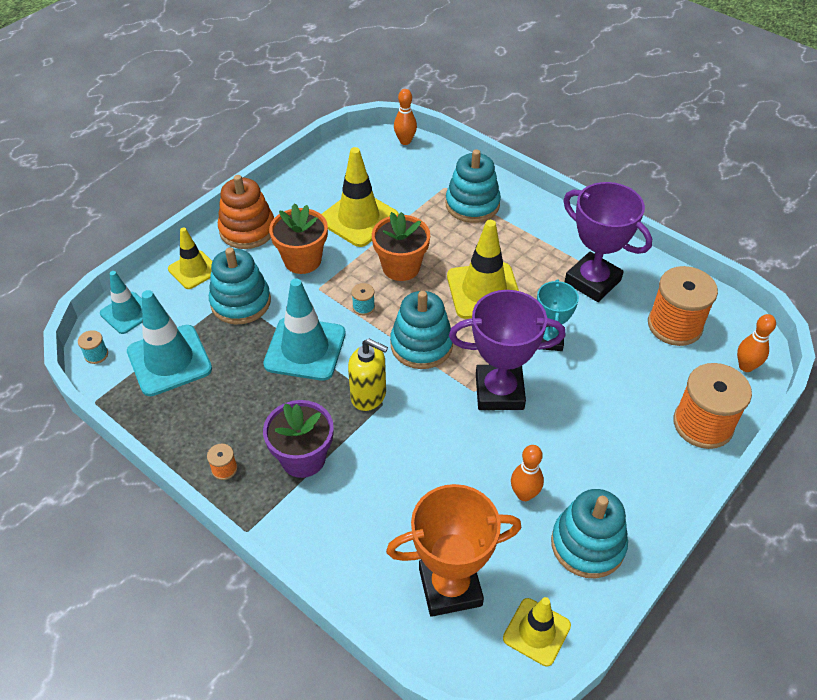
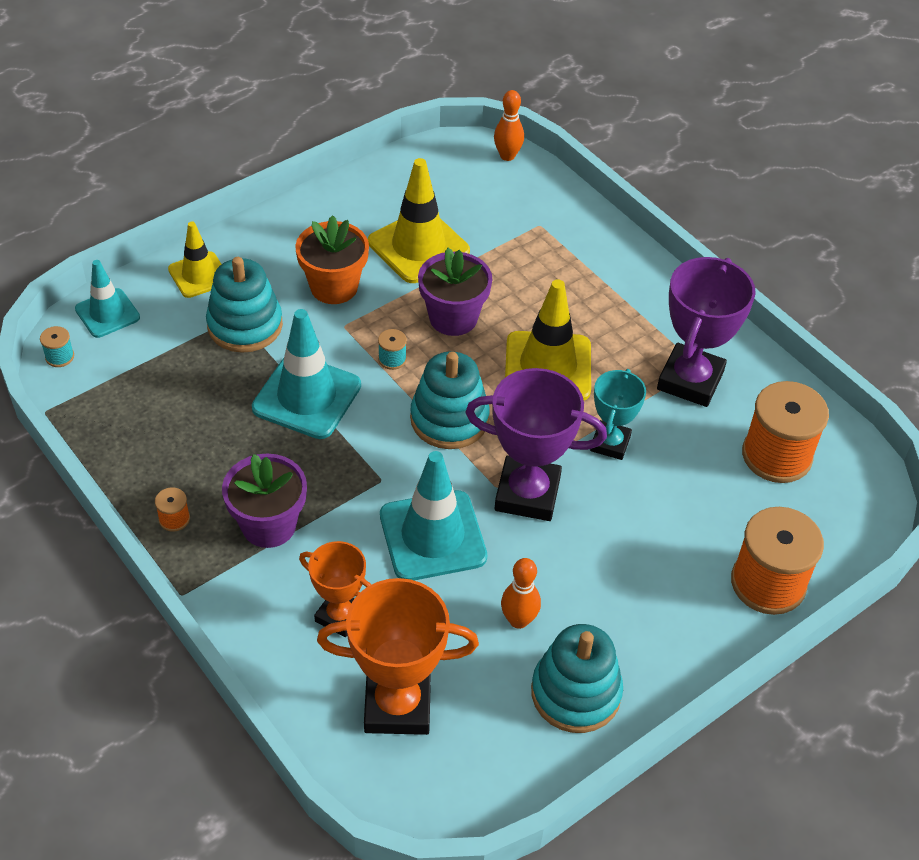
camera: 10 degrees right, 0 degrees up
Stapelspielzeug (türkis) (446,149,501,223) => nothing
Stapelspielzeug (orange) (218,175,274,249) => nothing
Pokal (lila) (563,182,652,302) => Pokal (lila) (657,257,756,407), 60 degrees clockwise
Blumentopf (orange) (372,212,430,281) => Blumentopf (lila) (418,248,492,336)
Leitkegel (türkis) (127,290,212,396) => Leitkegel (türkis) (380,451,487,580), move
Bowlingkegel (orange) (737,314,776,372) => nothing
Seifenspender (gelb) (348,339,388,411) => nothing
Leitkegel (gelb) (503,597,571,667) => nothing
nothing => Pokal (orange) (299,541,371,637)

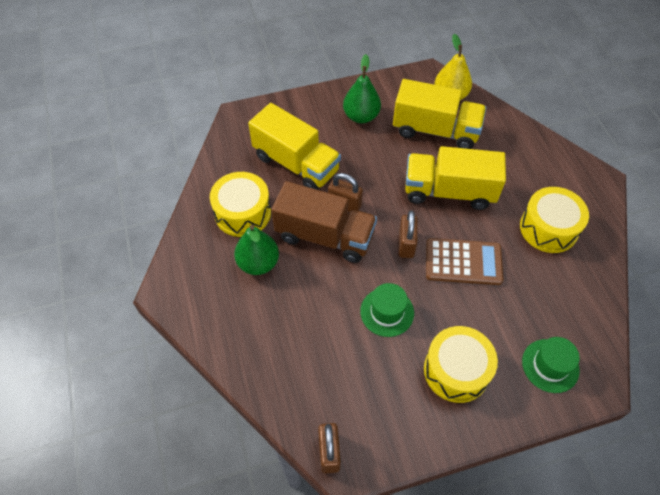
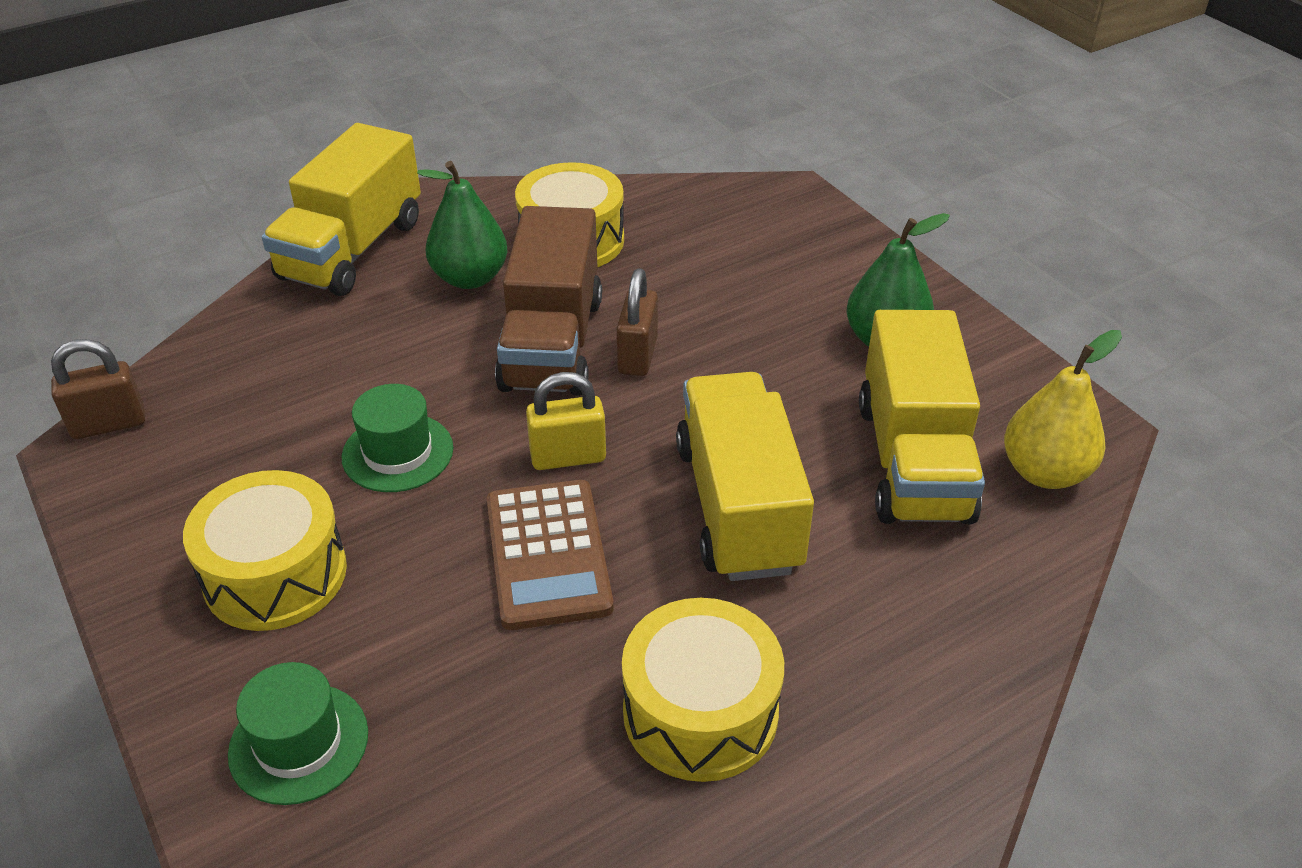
camera: 75 degrees right, 15 degrees down
Lastwagen (gelb) (248,103,341,190) => Lastwagen (gelb) (262,123,421,296), move
Vorhängeschloss (braun) (399,210,418,258) => Vorhängeschloss (gelb) (526,372,606,470)

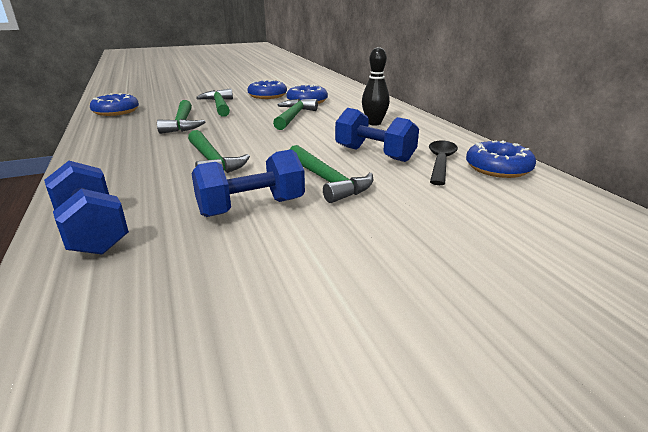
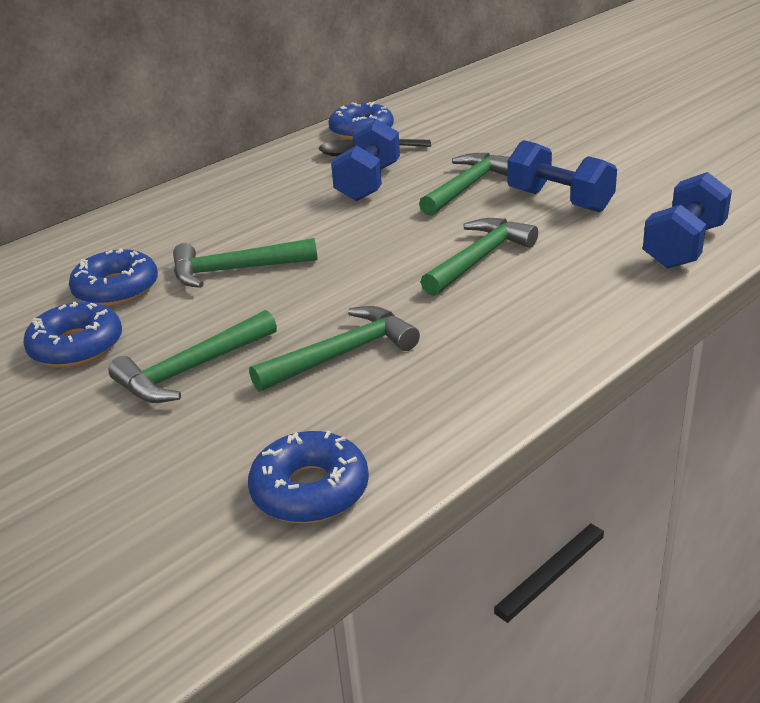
camera: 110 degrees left, 5 degrees up
Bowlingkegel (schwarz) (362,47,390,125) => nothing

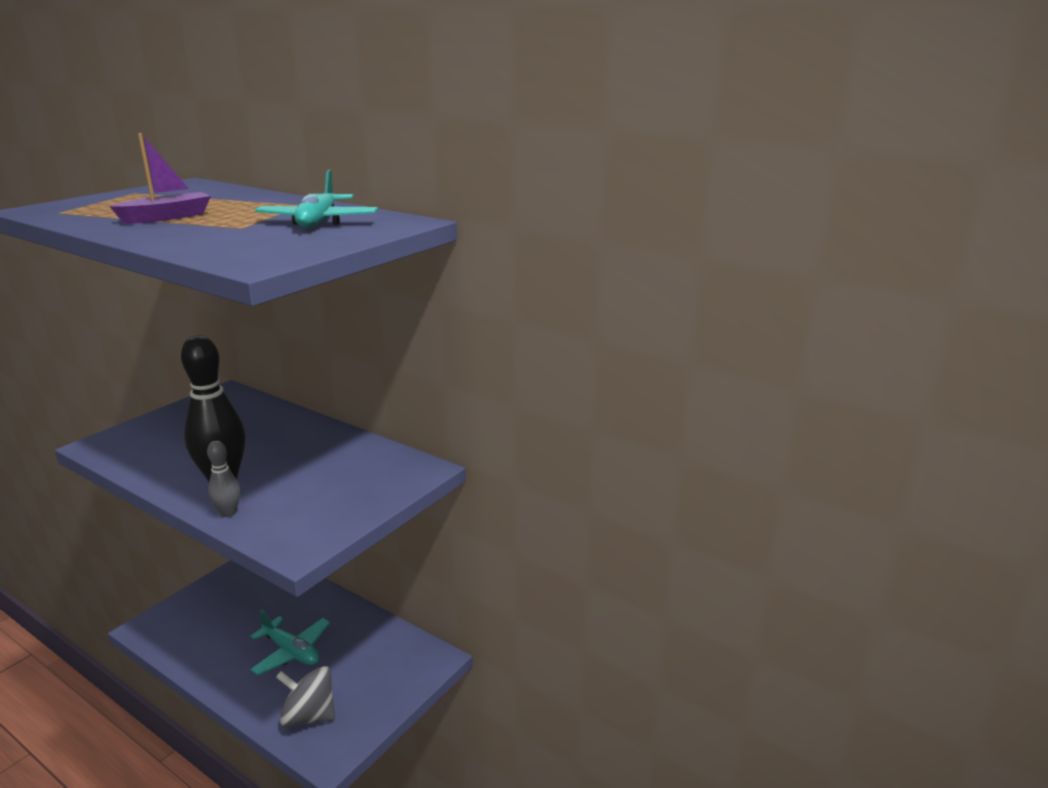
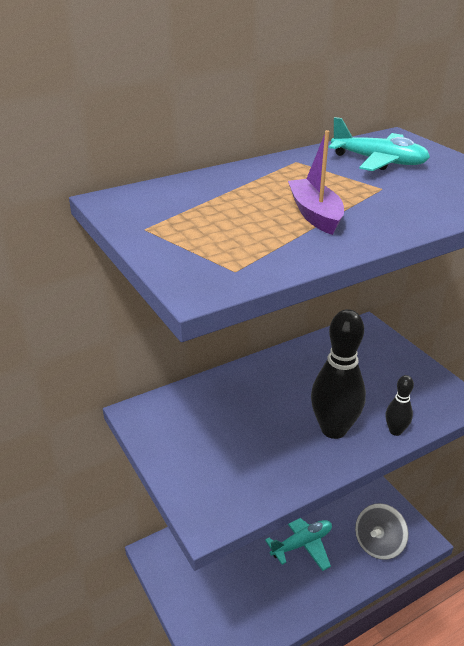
camera: 65 degrees left, 10 degrees up
Bowlingkegel (grau) (207,441,240,517) => Bowlingkegel (schwarz) (386,375,414,436)

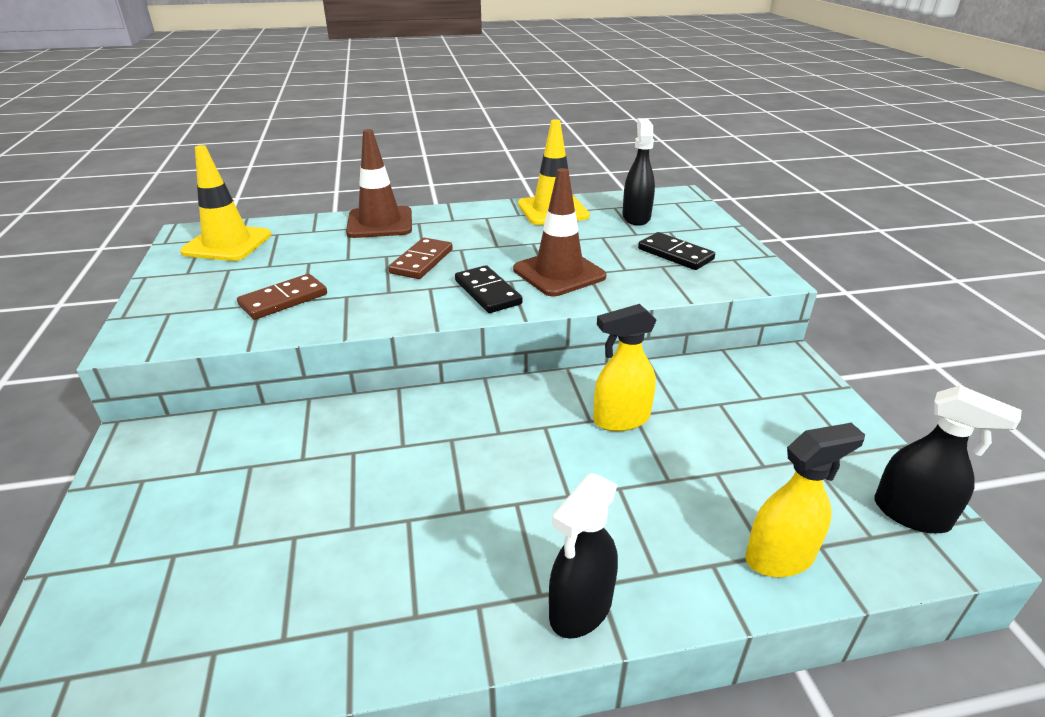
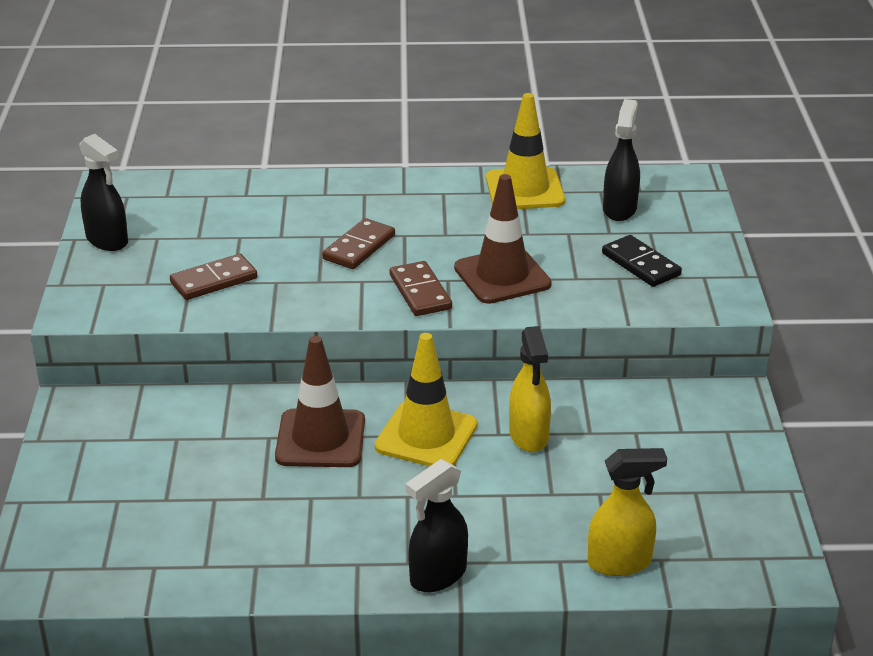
camera: 10 degrees right, 0 degrees up
Leitkegel (braun) (346,129,412,238) => Leitkegel (braun) (275,336,365,467), move
Leitkegel (gelb) (180,145,271,261) => Leitkegel (gelb) (375,333,477,466), move
Dominostein (schwarz) (455,265,523,313) => Dominostein (braun) (390,261,452,316)
Sprühflasche (gelb) (593,304,657,432) => Sprühflasche (gelb) (509,326,551,452), 90 degrees counterclockwise
Sprühflasche (schwarz) (874,385,1022,533) => Sprühflasche (schwarz) (79,134,128,251), move

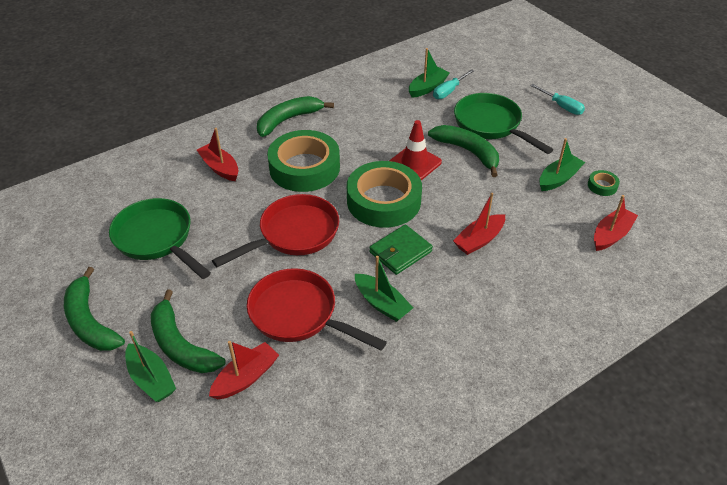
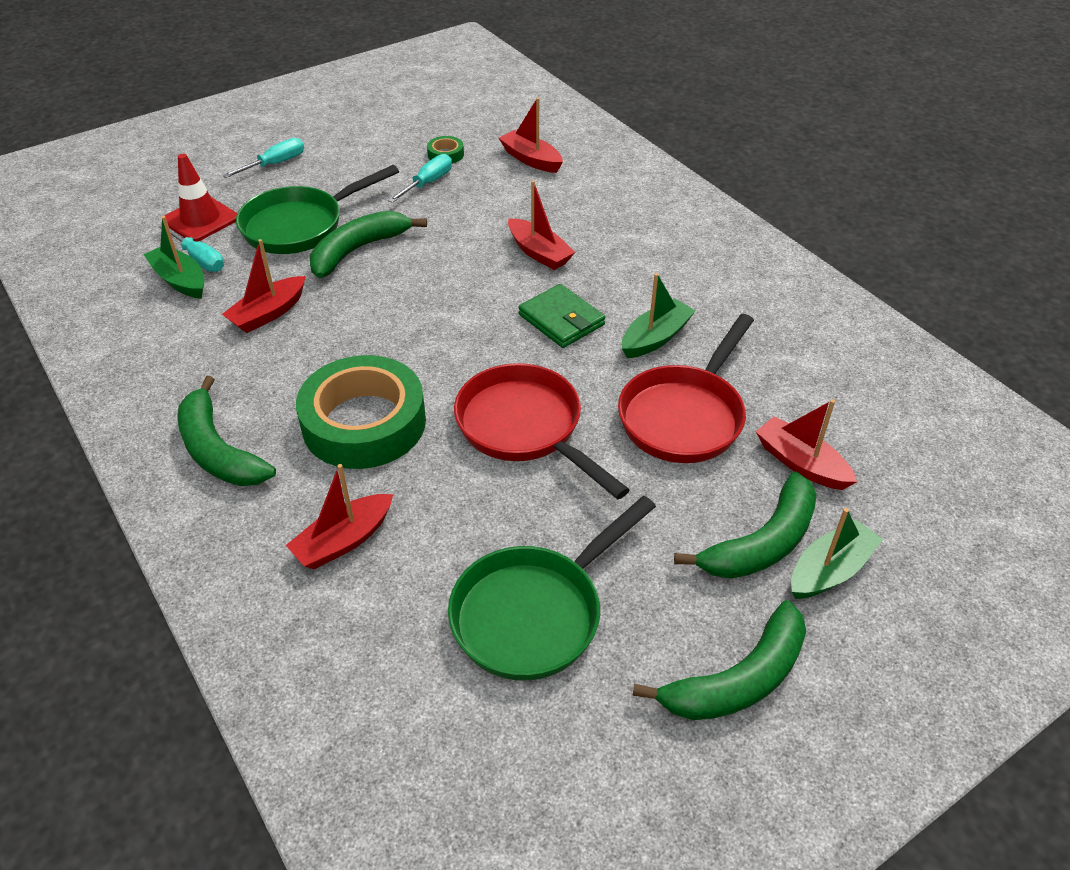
camera: 90 degrees left, 0 degrees up
Leitkegel (rot) (389,120,442,180) => Leitkegel (rot) (164,154,237,241), move
Boot (grün) (539,138,585,191) => Schraubenzieher (türkis) (388,154,452,203)
Klebeband (grün) (347,161,422,228) => nothing
nothing => Boot (rot) (222,239,306,333)

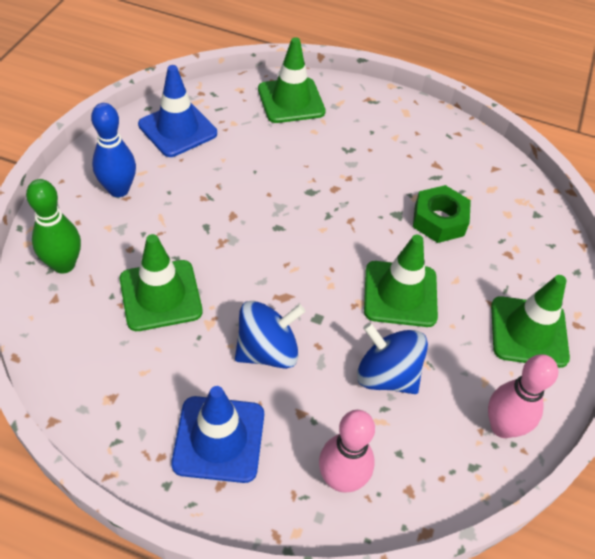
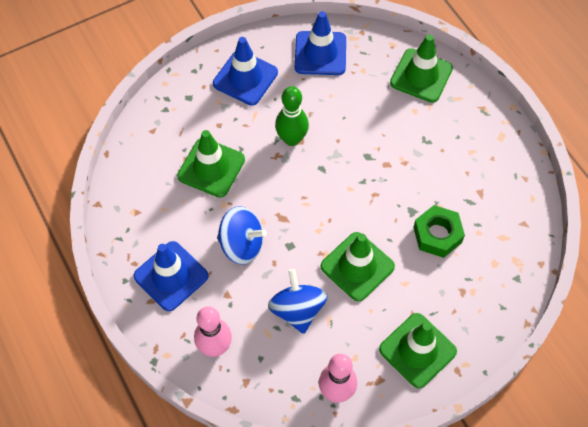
camera: 45 degrees right, 10 degrees up
Bowlingkegel (blau) (91,103,136,197) => Leitkegel (blau) (213,37,278,106)
Bowlingkegel (grün) (26,179,81,274) => Bowlingkegel (grün) (275,86,309,146), move

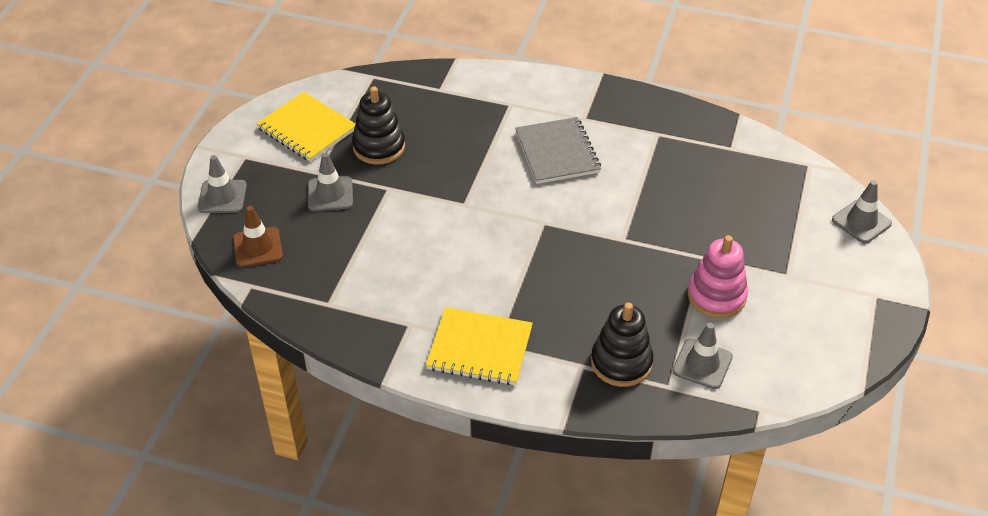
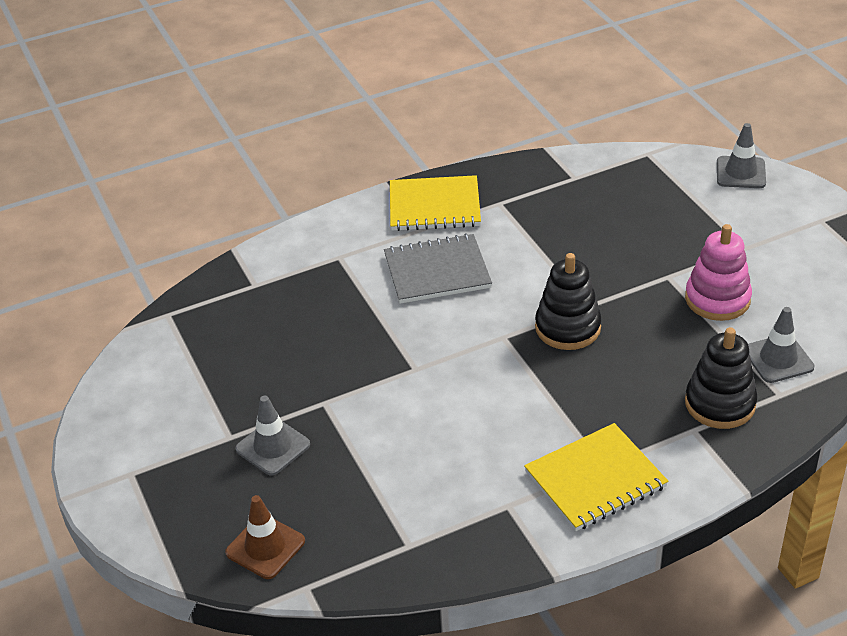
camera: 40 degrees left, 5 degrees down
Stapelspielzeug (schwarz) (352,86,405,165) => Stapelspielzeug (schwarz) (535,253,602,350), move
Notizbuch (gelb) (256,92,356,162) => Notizbuch (gelb) (390,175,481,231), move
Notizbuch (grau) (515,117,601,184) => Notizbuch (grau) (384,233,492,304), 45 degrees counterclockwise
Leitkegel (grau) (198,155,247,213) => nothing

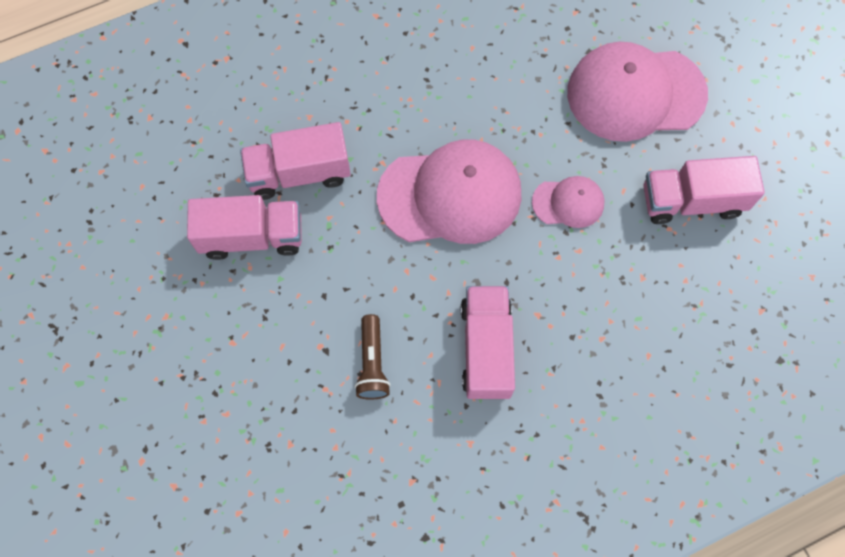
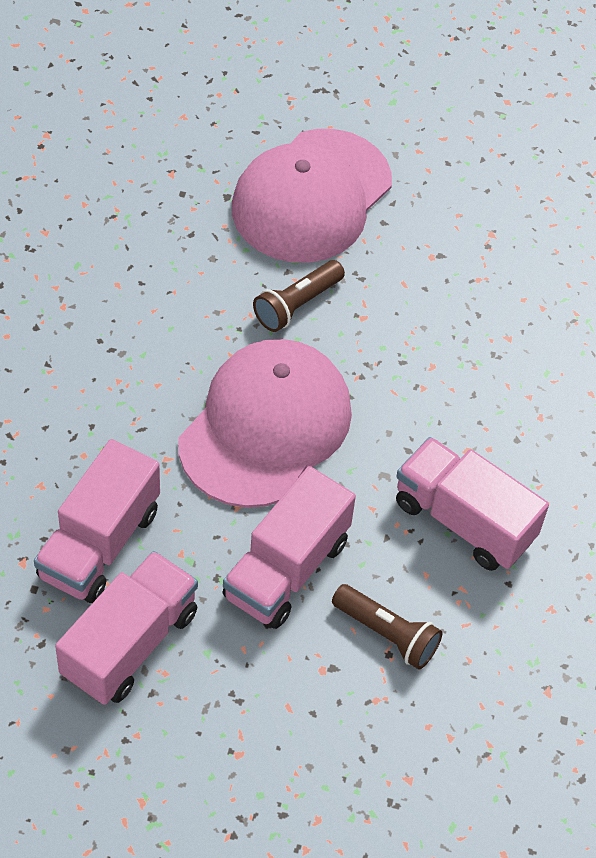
camera: 55 degrees left, 15 degrees down
Lastwagen (rosa) (643,156,765,224) => Lastwagen (rosa) (222,466,356,629), move
Kappe (rosa) (532,176,604,228) => nothing
nothing => Taschenlampe (braun) (253,260,345,332)

